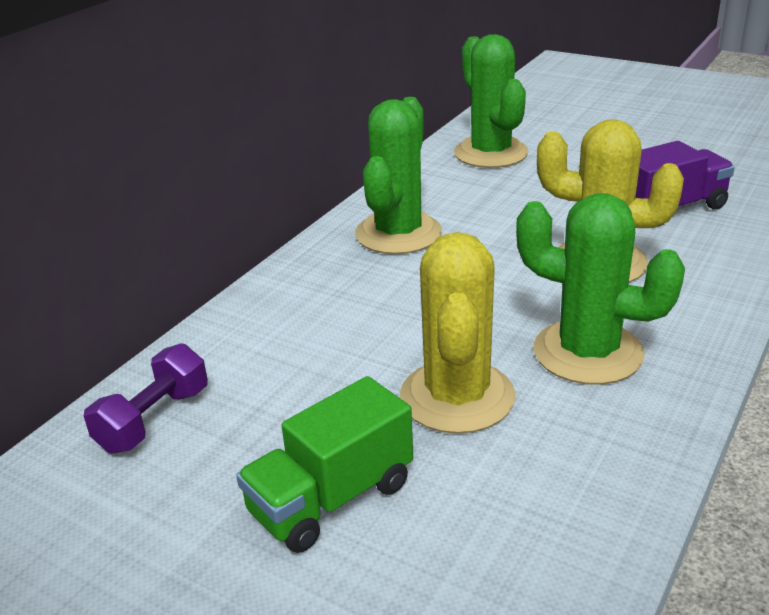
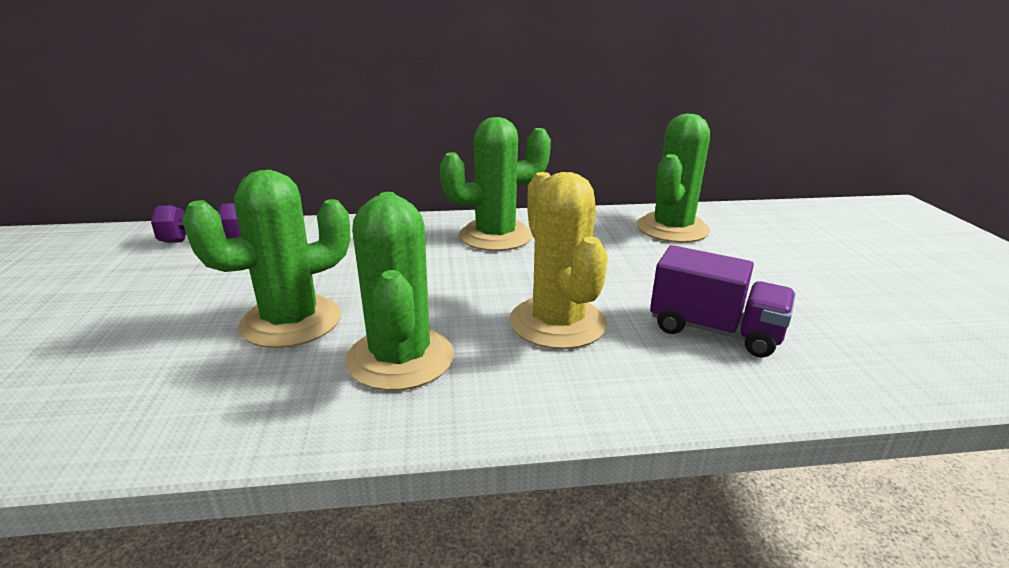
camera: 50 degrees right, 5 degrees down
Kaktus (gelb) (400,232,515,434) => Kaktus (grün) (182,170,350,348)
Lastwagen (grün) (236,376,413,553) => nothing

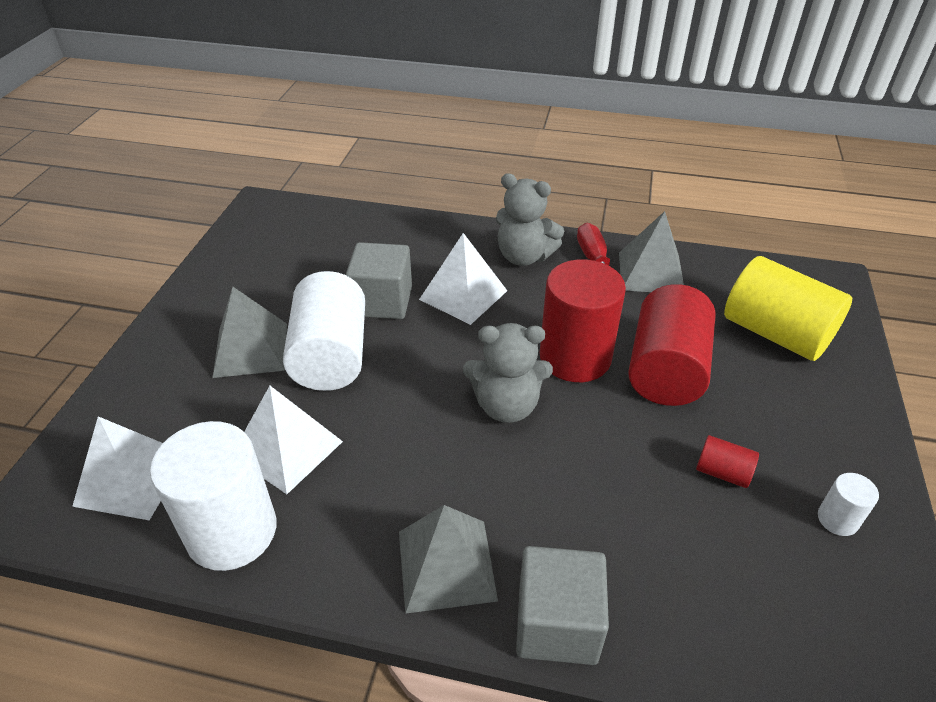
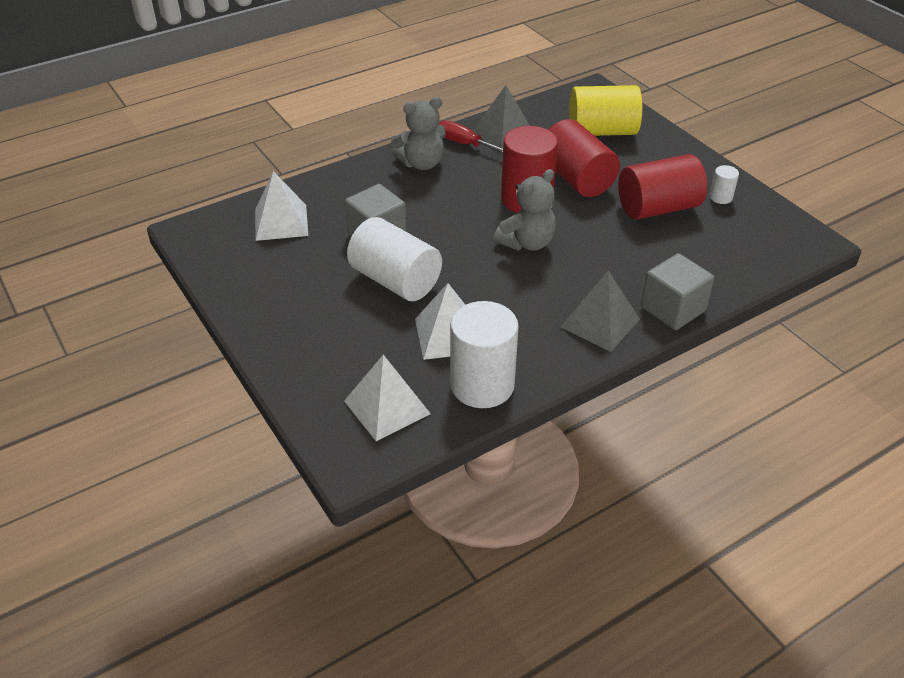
camera: 45 degrees left, 0 degrees up
Pyramide (weiß) (419,233,507,325) => Pyramide (weiß) (255,171,308,241), move
Pyramide (grau) (212,287,287,378) => nothing
Vollzylinder (rot) (696,435,759,488) => Vollzylinder (rot) (618,154,707,220), x2.24

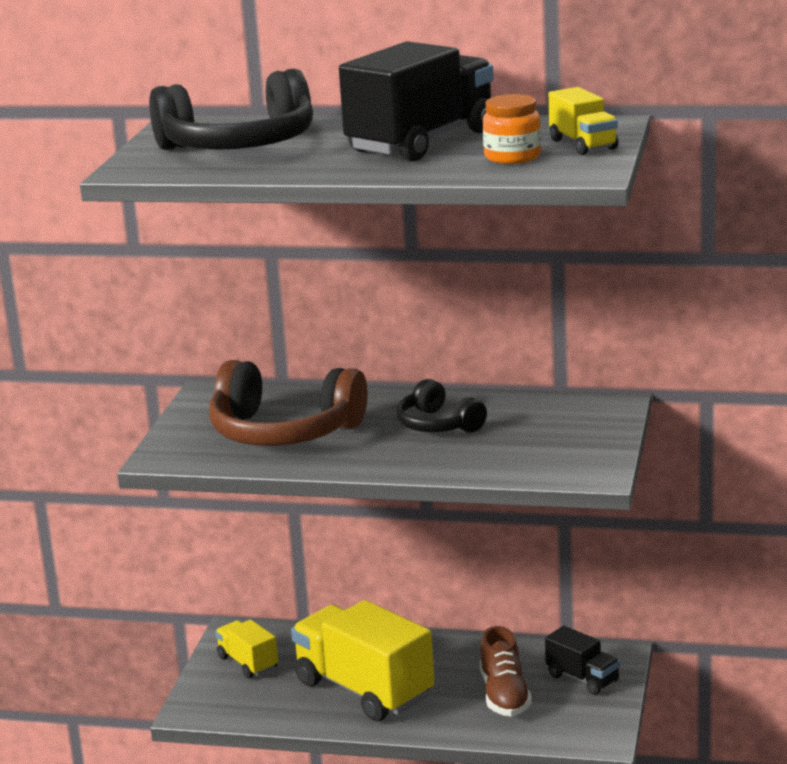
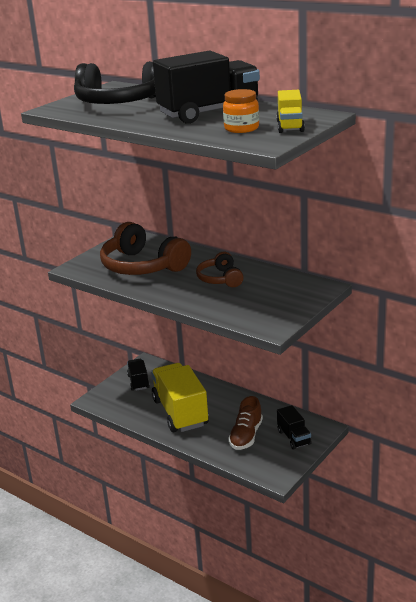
camera: 25 degrees right, 5 degrees up
Kopfhörer (schwarz) (397,379,487,433) => Kopfhörer (braun) (196,252,243,287)
Lastwagen (gelb) (215,619,278,678) => Lastwagen (schwarz) (127,359,150,391)

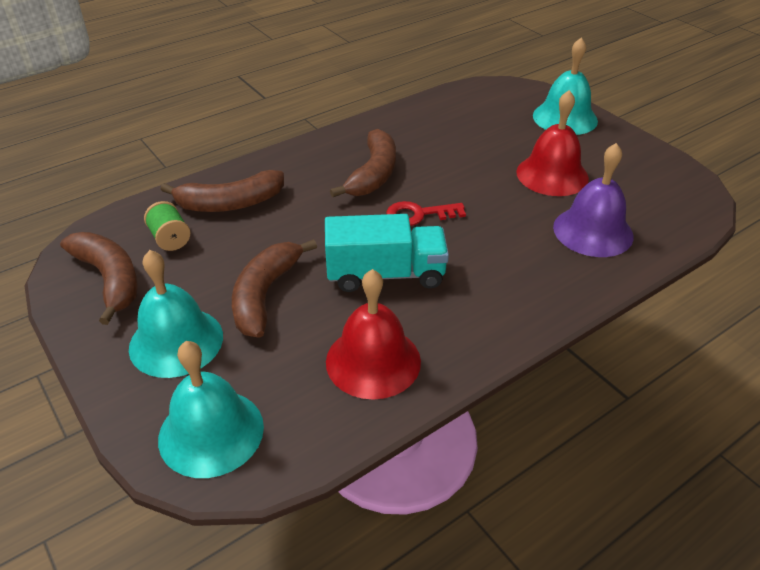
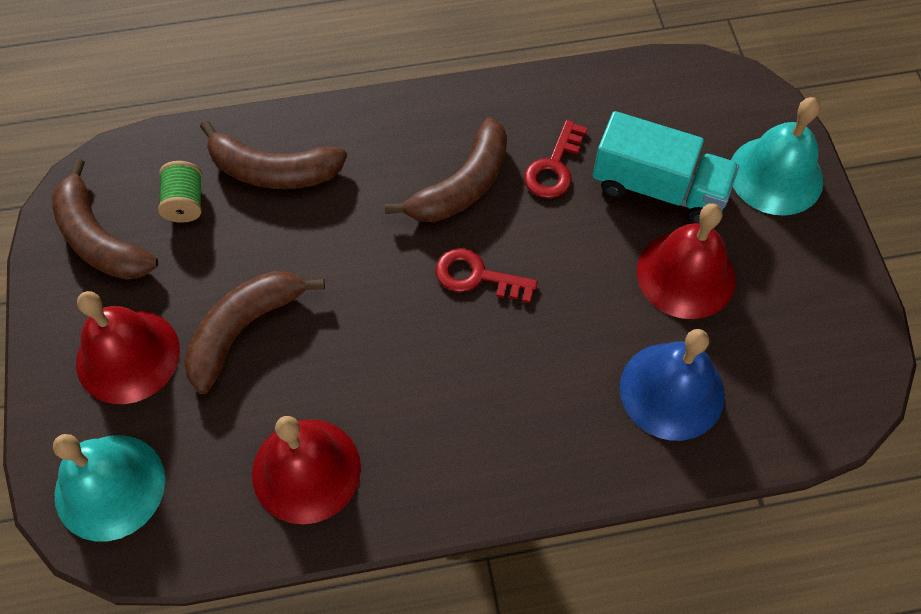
camera: 25 degrees right, 20 degrees up
Glocke (lila) (553,143,633,257) => Glocke (blau) (620,329,725,441)
Lastwagen (türkis) (325,214,449,292) => Lastwagen (türkis) (593,111,739,223), move
Banane (braun) (60,232,138,325) => Banane (braun) (52,159,158,280), 150 degrees clockwise
Glocke (türkis) (129,250,223,378) => Glocke (rot) (76,291,180,404)
nothing => Schlüssel (rot) (524,120,587,198)

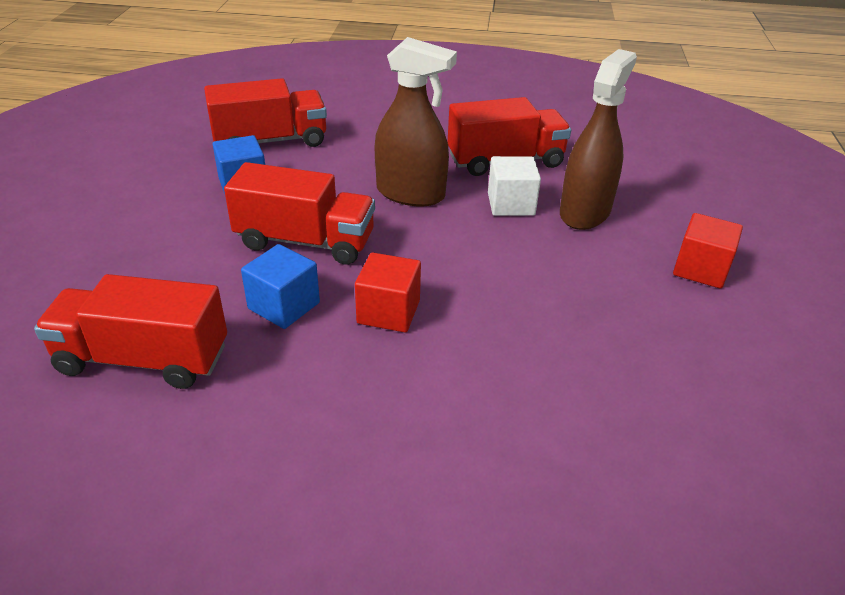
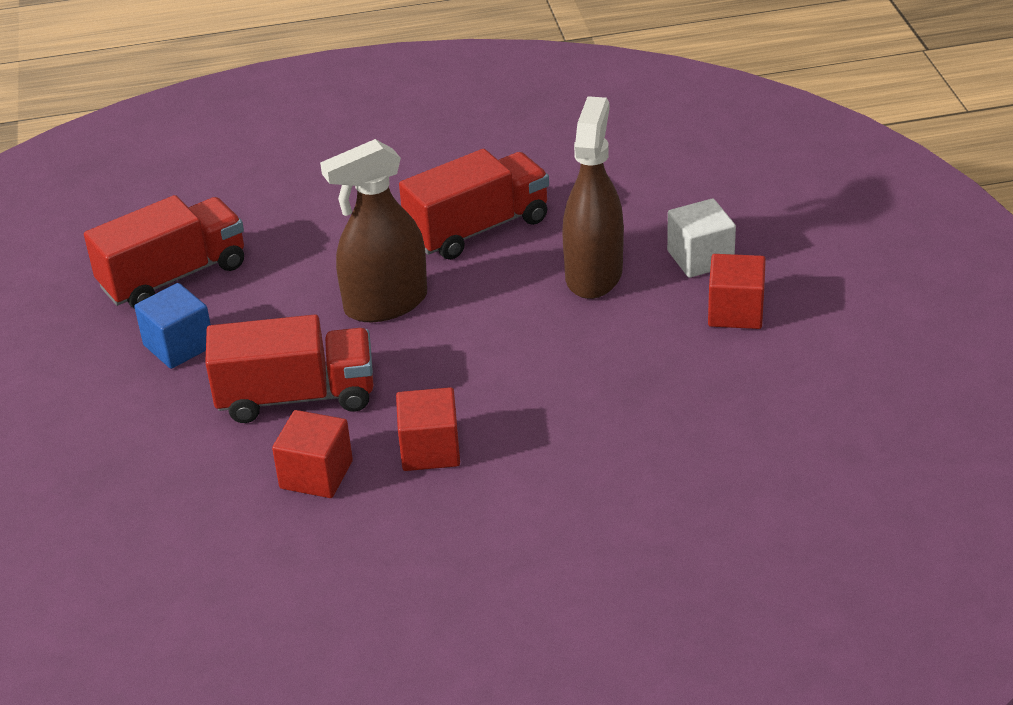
camera: 15 degrees left, 0 degrees up
Sprühflasche (braun) (375,37,457,206) => Sprühflasche (braun) (320,139,427,322), 150 degrees clockwise
Kubus (weiß) (488,156,541,216) => Kubus (weiß) (667,199,736,278), move
Kubus (blau) (241,244,320,329) => Kubus (rot) (272,410,353,498)
Lastwagen (rot) (34,274,227,389) => nothing

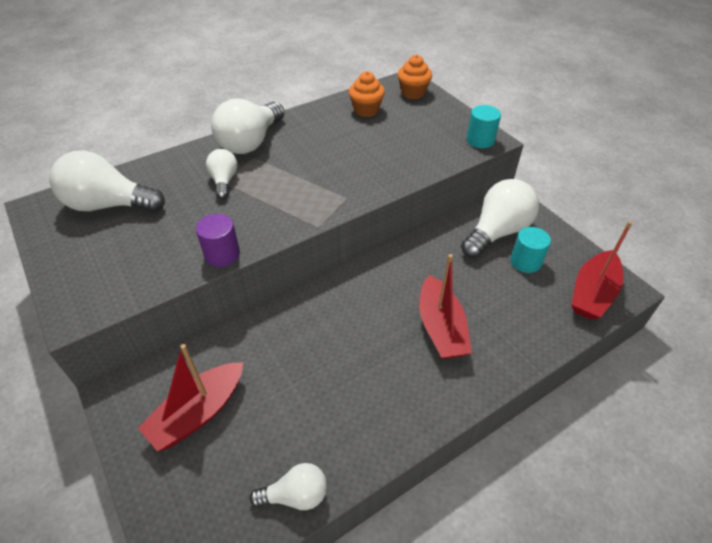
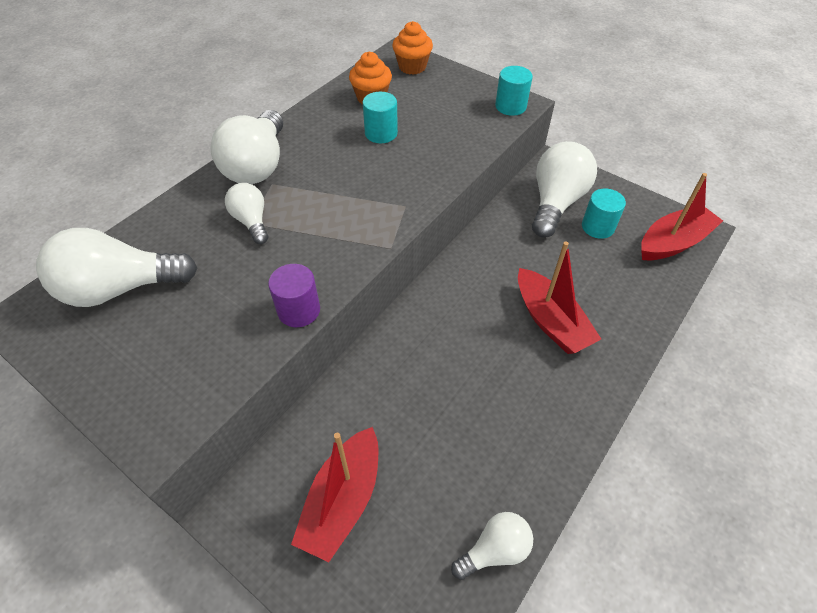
camera: 20 degrees left, 5 degrees up
Boot (rot) (571,221,633,320) => Boot (rot) (641,173,723,260), 135 degrees counterclockwise
nothing => Vollzylinder (türkis) (363,92,398,143)

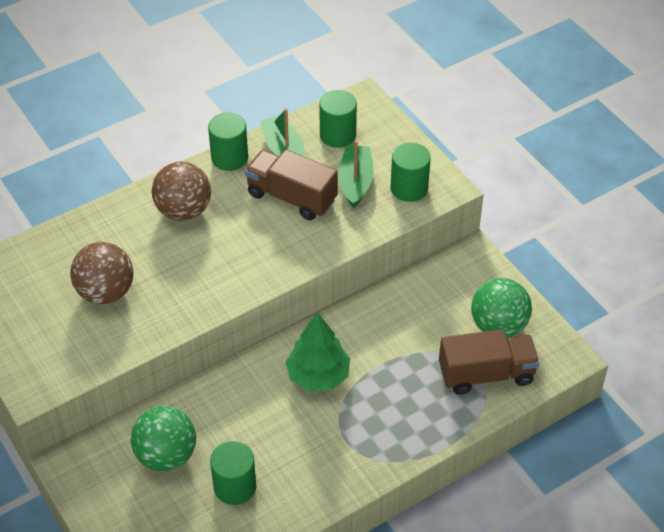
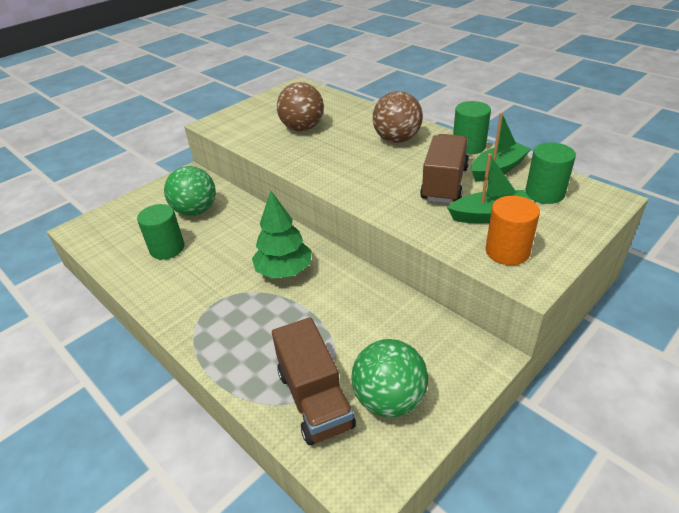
camera: 80 degrees right, 10 degrees down
Vollzylinder (grün) (391,143,431,202) => Vollzylinder (orange) (486,196,540,265)

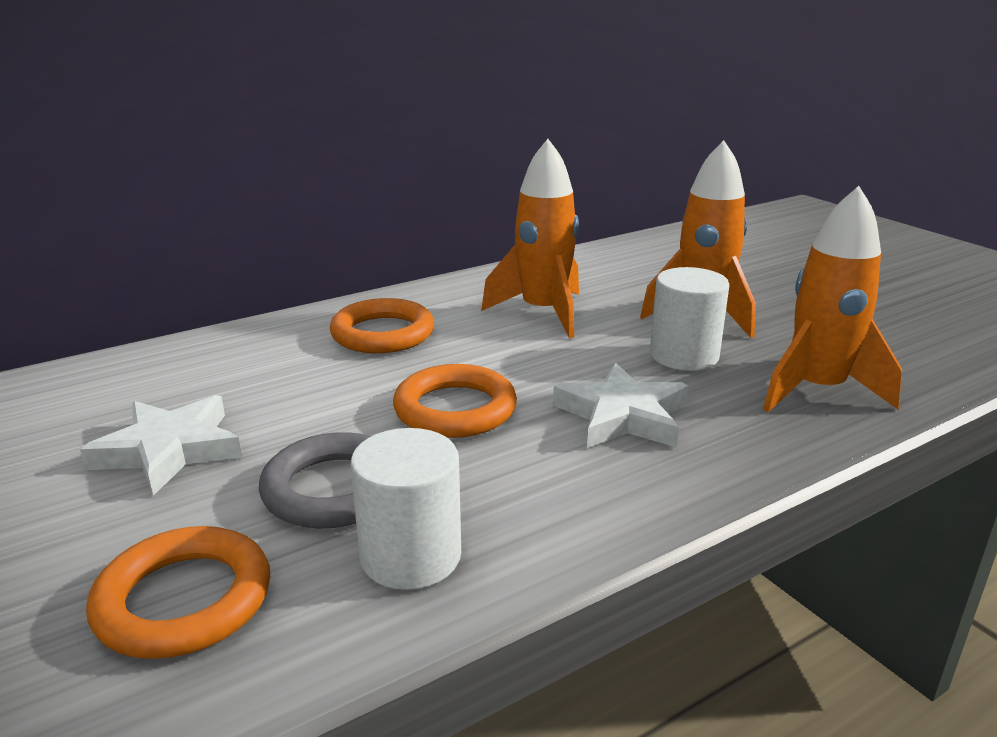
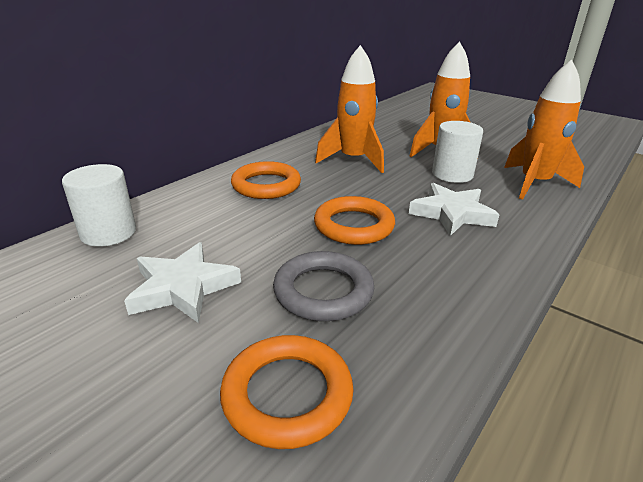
camera: 20 degrees left, 5 degrees up
Vollzylinder (weiß) (351,428,461,590) => Vollzylinder (weiß) (62,164,136,247), move

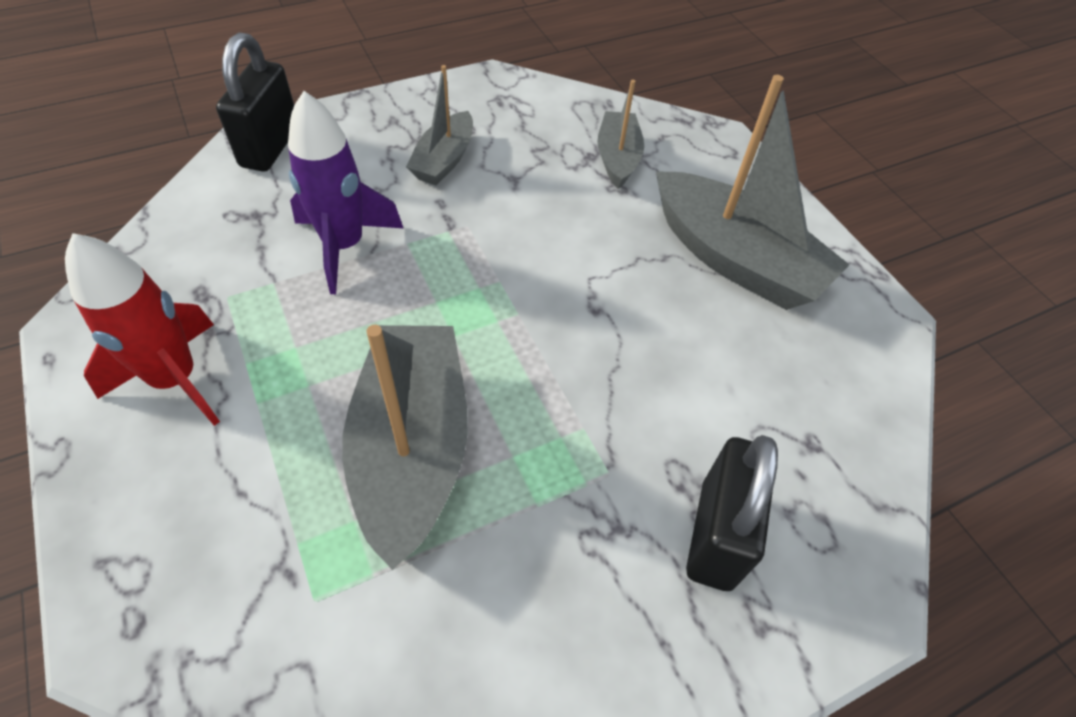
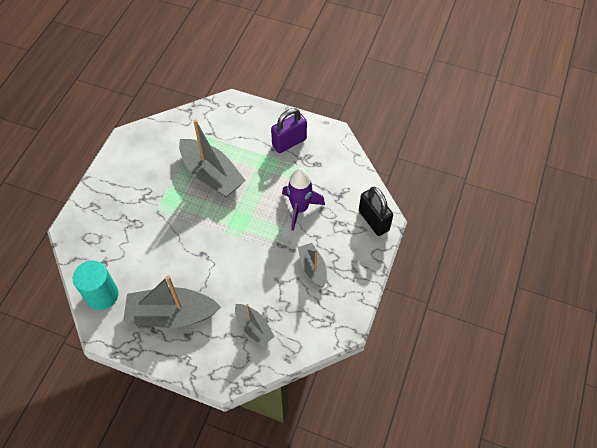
camera: 140 degrees right, 5 degrees up
Rakete (rot) (65,233,220,426) => Vorhängeschloss (lila) (271,108,307,153)
Vorhängeschloss (schwarz) (686,435,778,591) => nothing
nothing => Vollzylinder (türkis) (73,261,118,310)

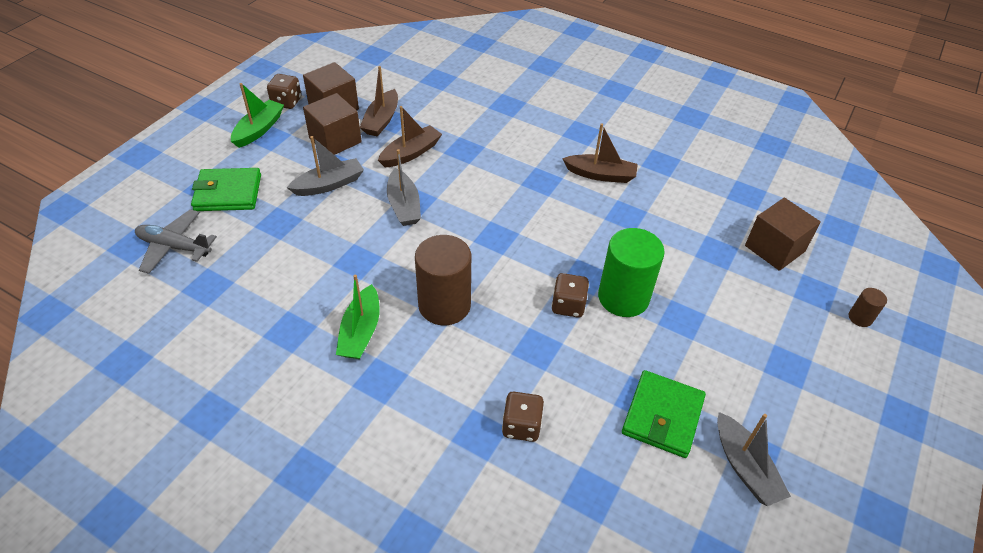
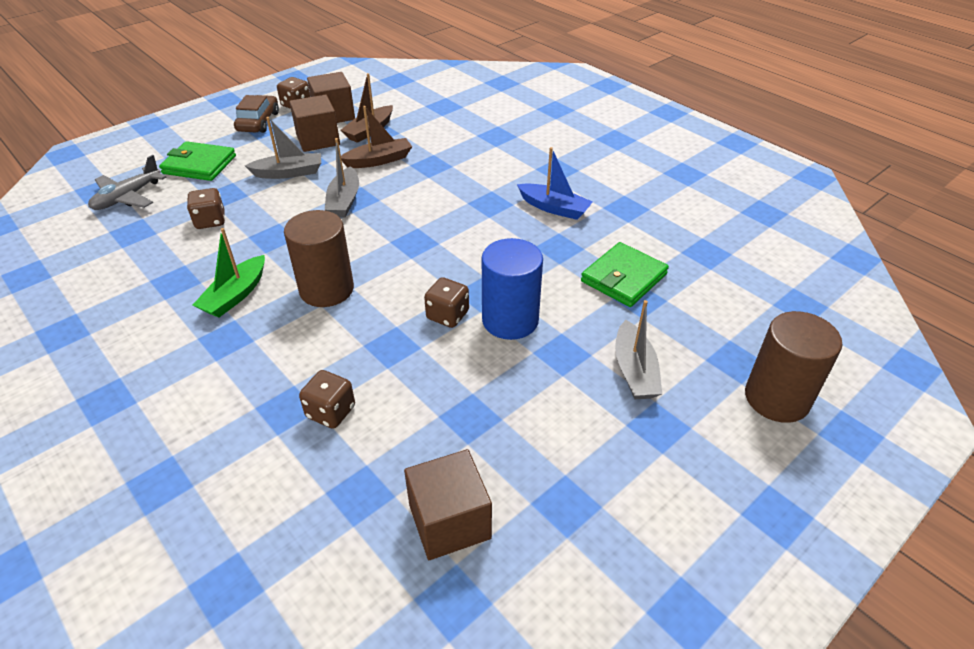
camera: 20 degrees right, 5 degrees down
Boot (grün) (231,83,284,148) => Auto (braun) (234,95,279,133)
Boot (braun) (562,123,638,183) => Boot (blau) (517,147,593,220)
Kubus (braun) (745,198,821,271) => Kubus (braun) (404,449,492,560), move
Flugzeug (grau) (135,209,217,274) => Flugzeug (grau) (88,155,166,210), 90 degrees counterclockwise
Vollzylinder (grün) (598,228,665,317) => Vollzylinder (blau) (482,238,543,340)
Vollzylinder (braun) (849,288,887,327) => Vollzylinder (braun) (745,311,842,423), x2.22
Geldbörse (grün) (622,370,706,458) => Geldbörse (grün) (581,242,669,307), move
Boot (grau) (717,412,791,506) => Boot (grau) (615,300,662,399), move
nothing => Spielwürfel (braun) (187,188,225,229)

